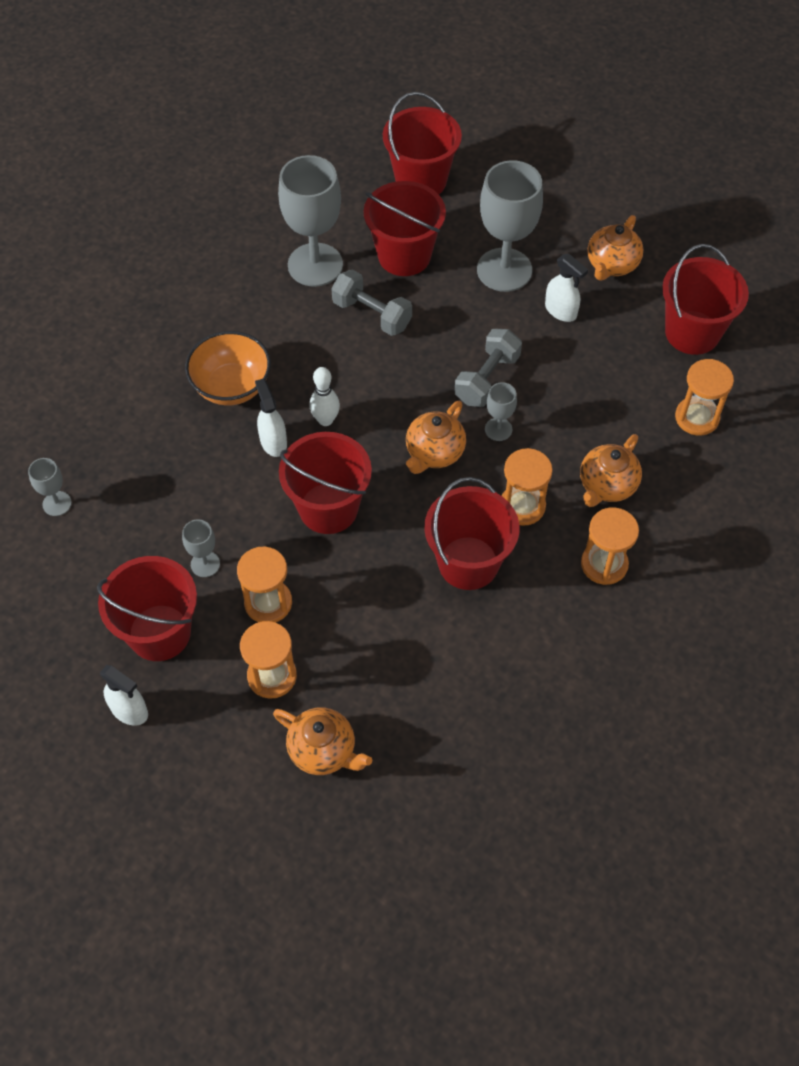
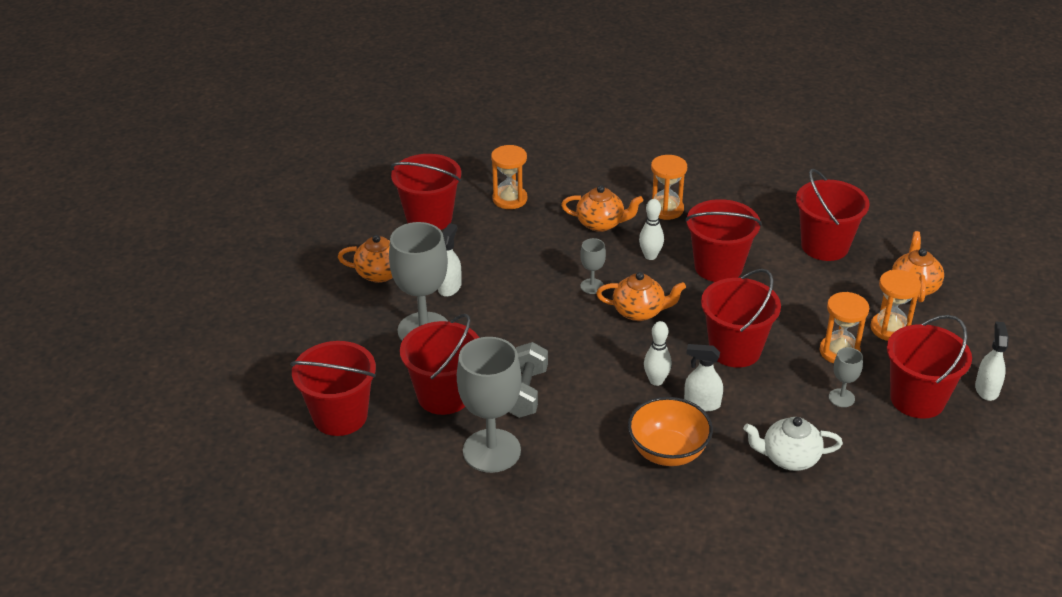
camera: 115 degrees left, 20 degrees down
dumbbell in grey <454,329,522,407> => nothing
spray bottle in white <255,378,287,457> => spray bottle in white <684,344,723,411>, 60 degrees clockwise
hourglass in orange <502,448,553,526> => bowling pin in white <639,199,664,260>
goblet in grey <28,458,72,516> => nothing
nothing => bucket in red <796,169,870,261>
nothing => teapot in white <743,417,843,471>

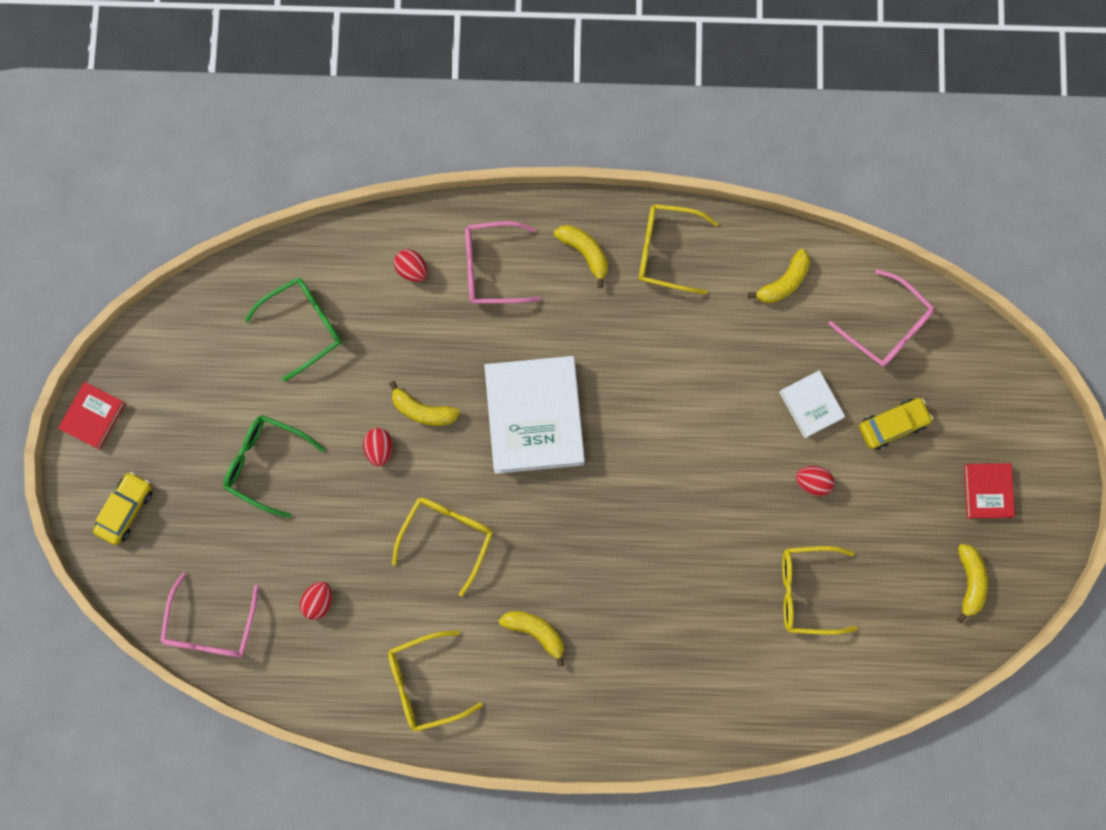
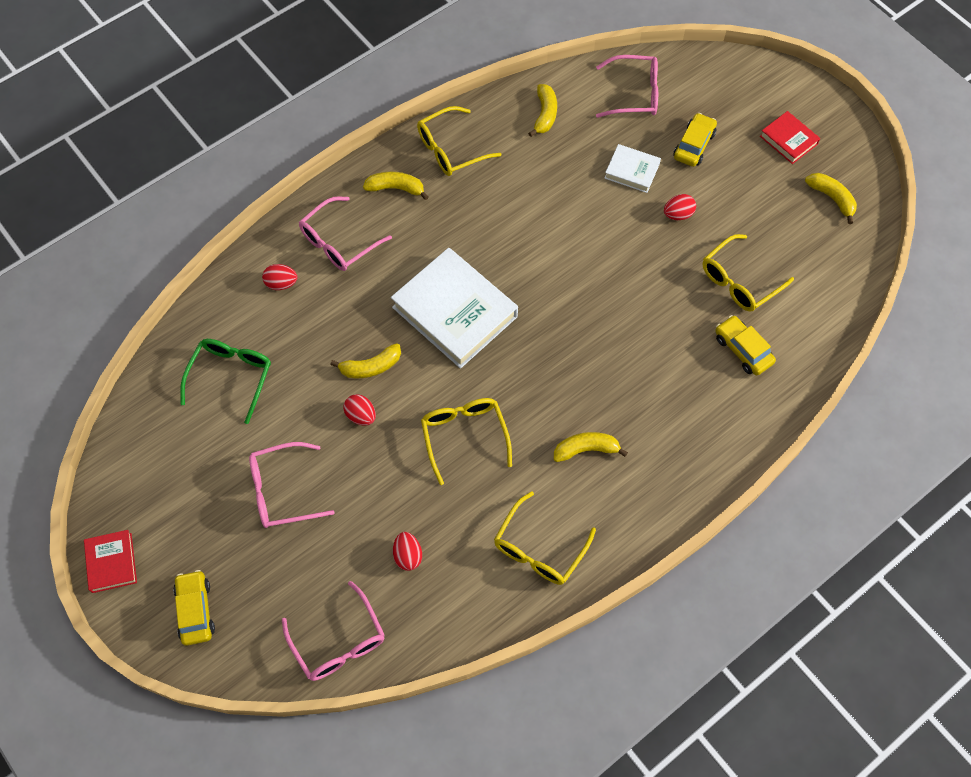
camera: 40 degrees left, 15 degrees down
glasses in green <223,415,325,518> => glasses in pink <249,442,335,528>
nothing => car in yellow <715,315,776,375>

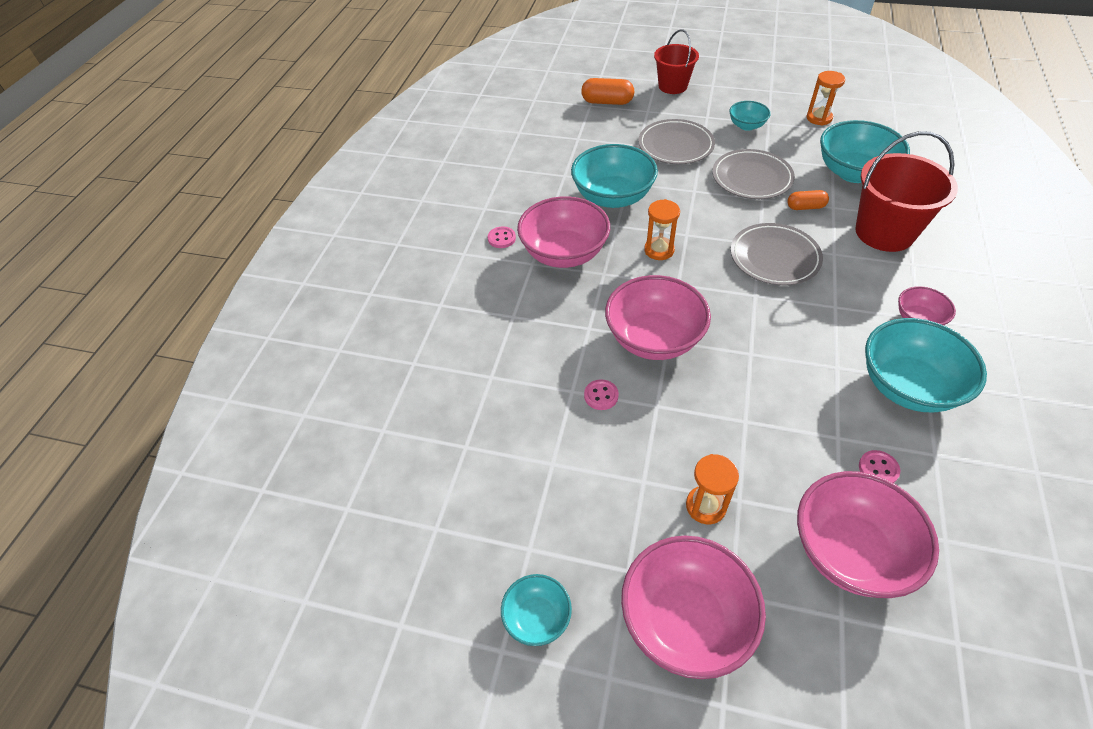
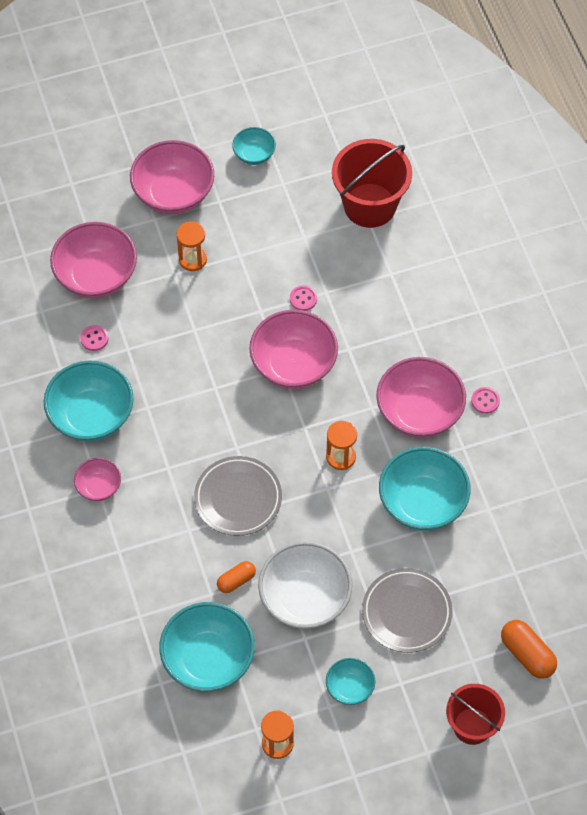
camera: 145 degrees right, 10 degrees up
capsule in orange <581,78,634,105> => capsule in orange <501,620,557,679>, 75 degrees clockwise
bucket in red <855,131,958,252> => bucket in red <332,139,412,228>, move
plate in grey <712,149,795,199> => bowl in white <258,541,352,629>

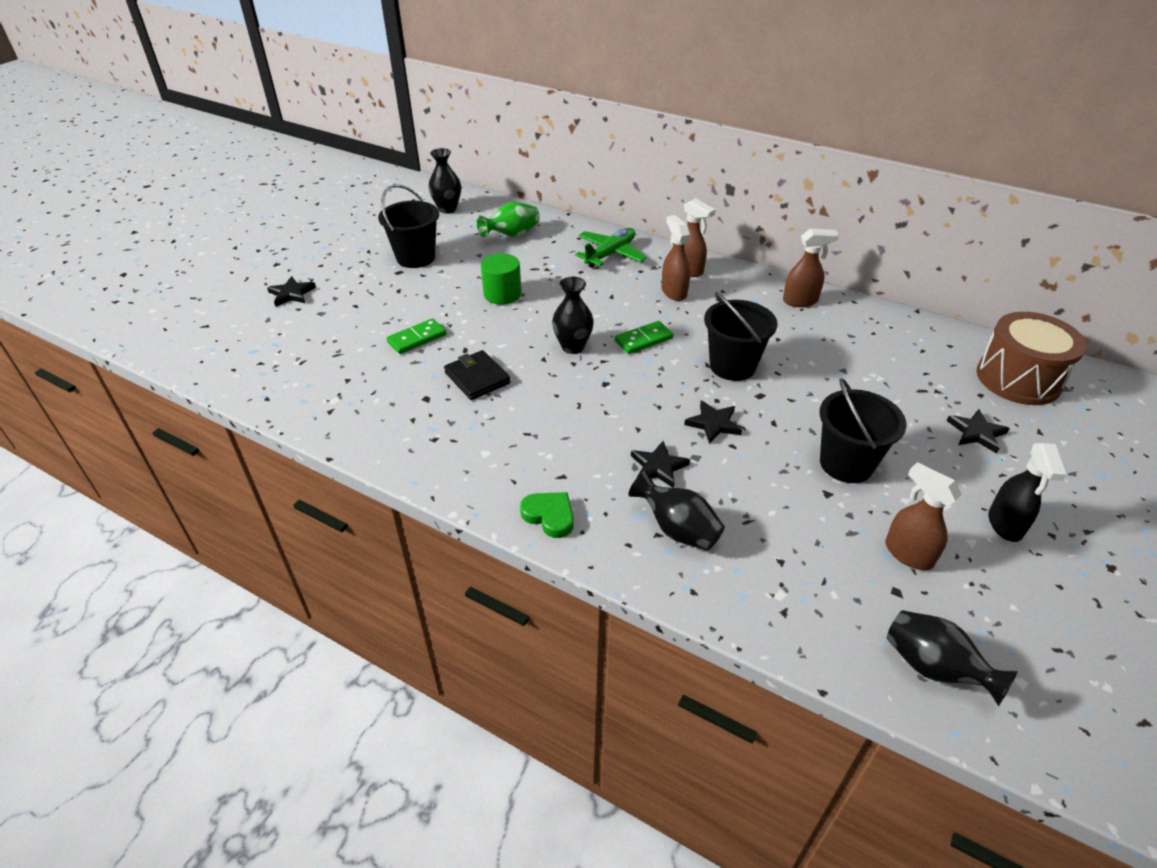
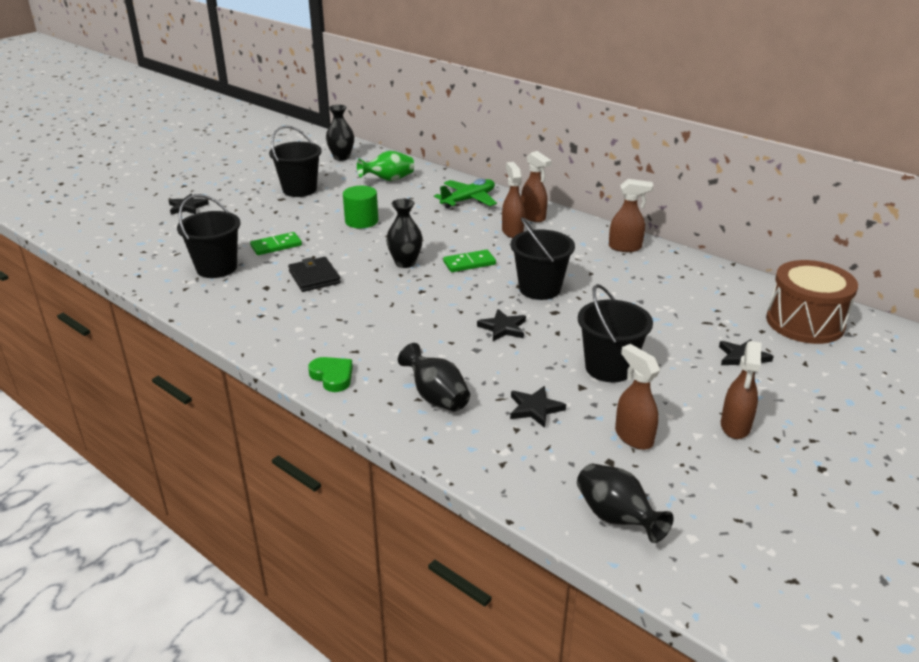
camera: 10 degrees right, 10 degrees down
star in black <631,441,690,488> => star in black <510,386,566,428>, move
spray bottle in black <988,443,1067,542> => spray bottle in brown <721,341,761,439>
nothing => bucket in black <177,194,241,278>

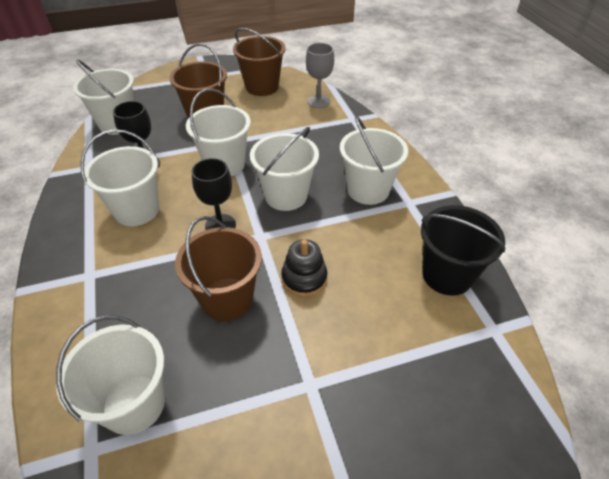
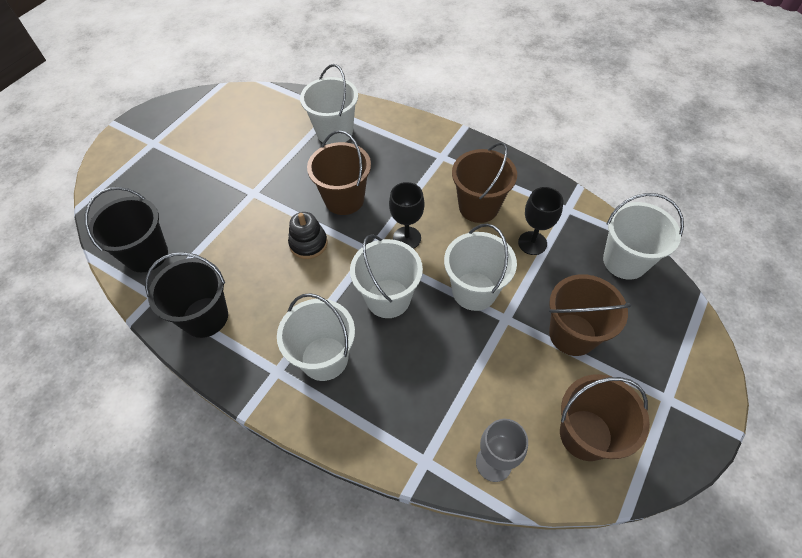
camera: 140 degrees right, 10 degrees up
bucket in white <80,129,159,226> => bucket in brown <452,142,517,223>
nothing => bucket in black <85,187,168,272>

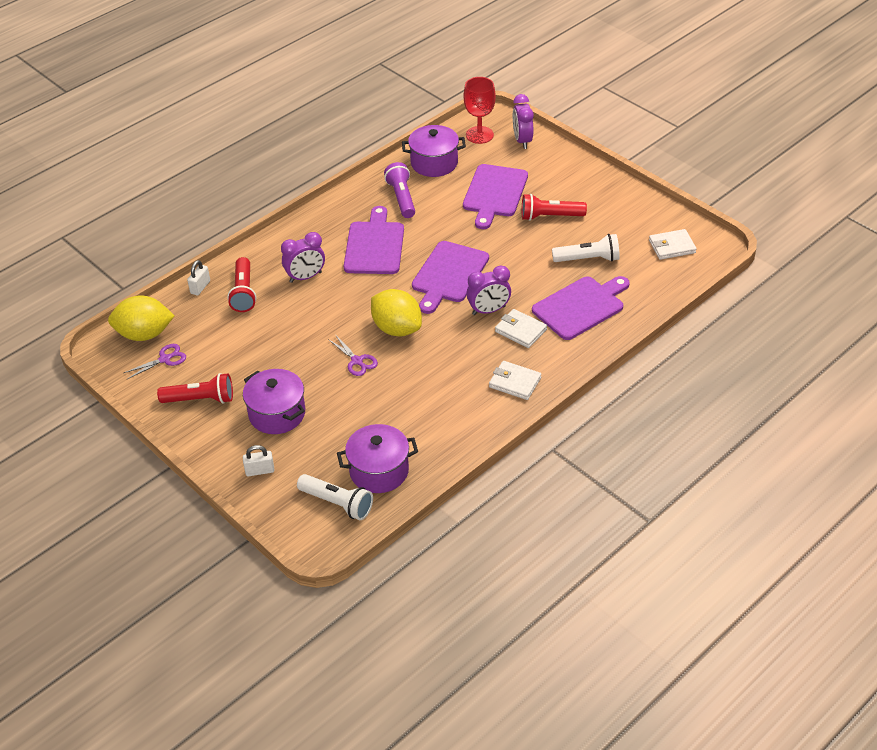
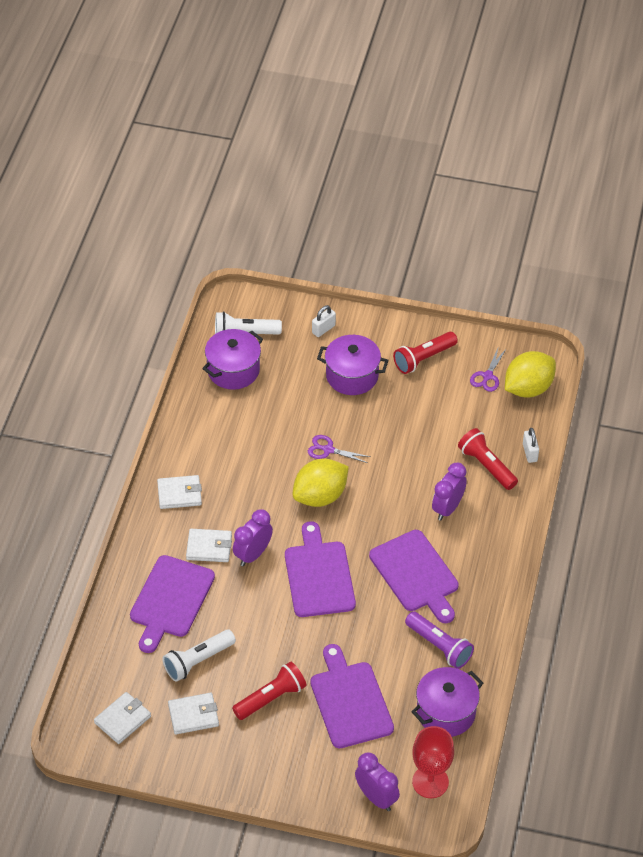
camera: 145 degrees right, 5 degrees up
lemon in yellow <371,289,422,336> => lemon in yellow <293,459,349,507>, 45 degrees counterclockwise
nothing => wallet in white <168,693,219,734>

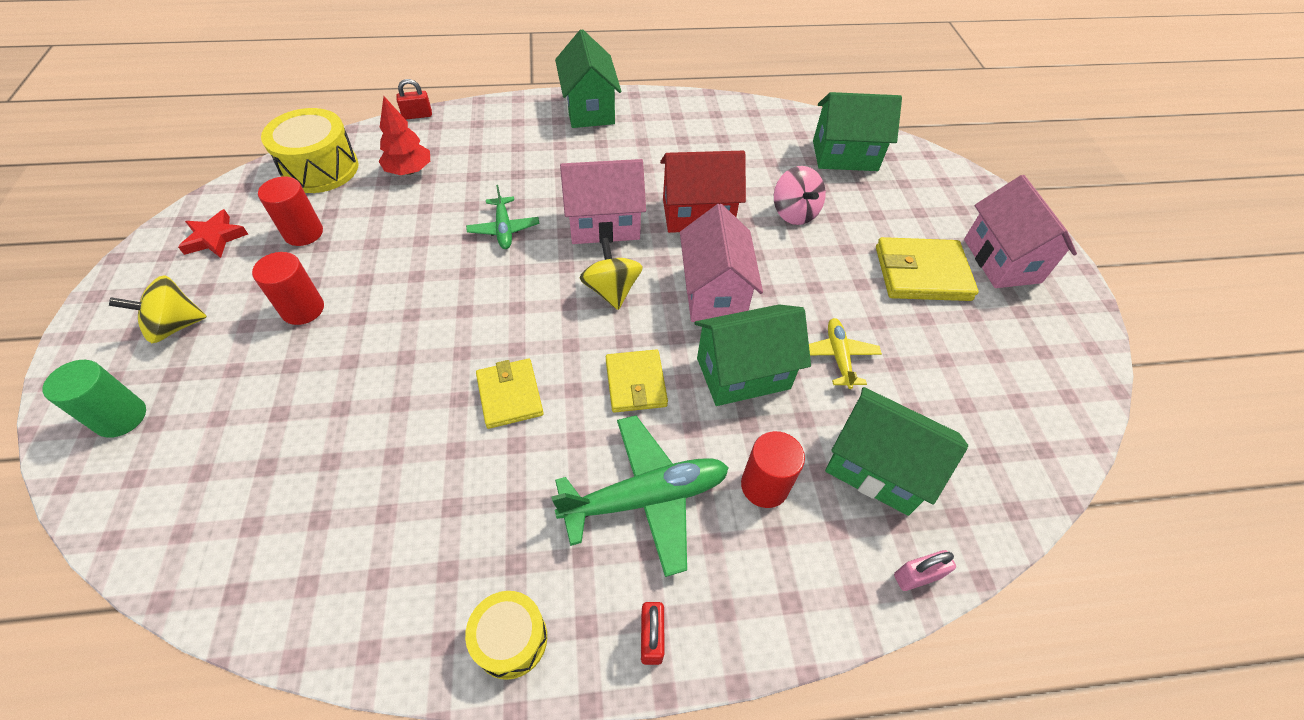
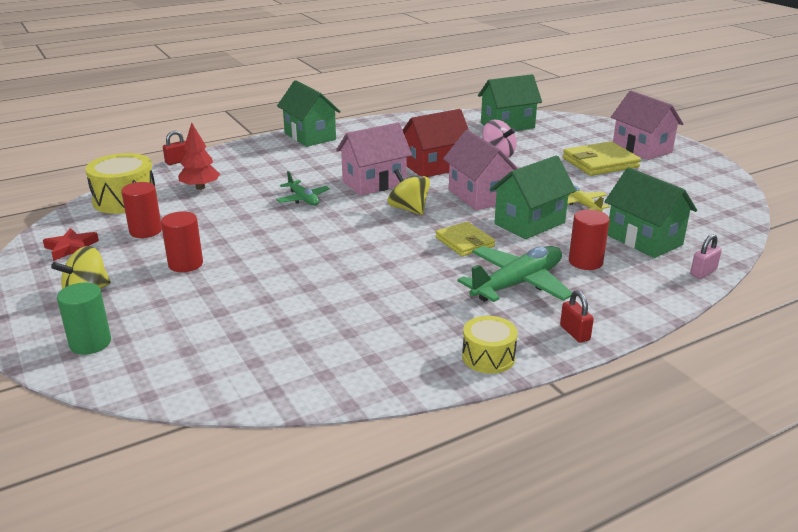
camera: 20 degrees left, 25 degrees down
wallet in yellow <476,359,544,429> => nothing
house in green <825,387,968,516> => house in green <604,167,697,258>, 45 degrees clockwise

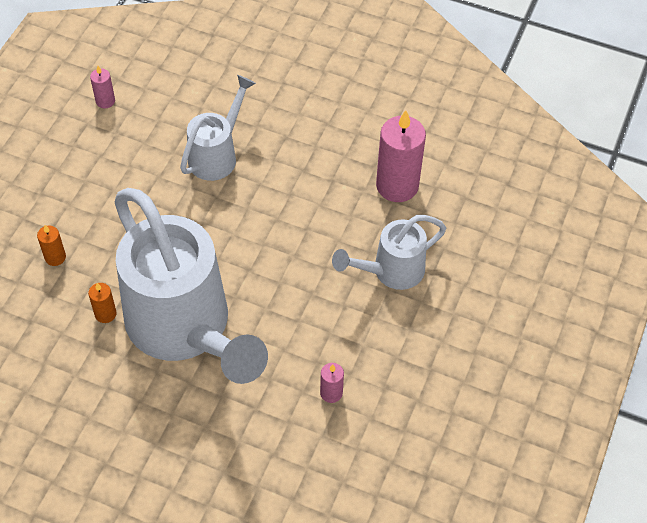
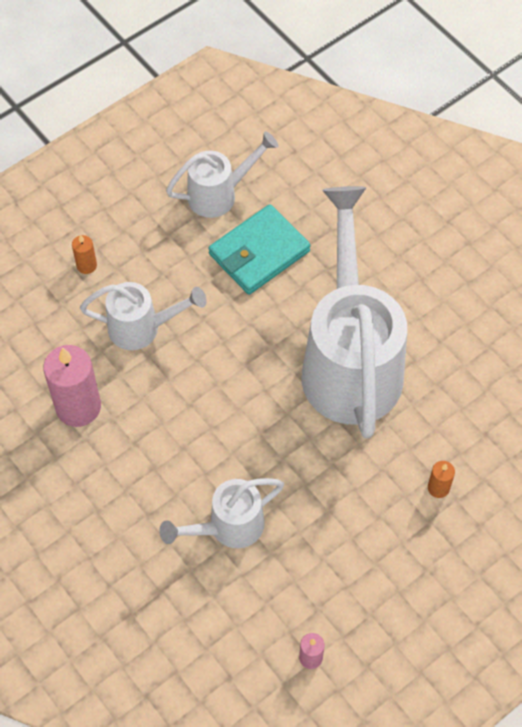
camera: 150 degrees left, 5 degrees up
candle in orange <88,283,117,323> => candle in orange <72,235,97,274>, move
candle in pink <320,363,344,403> => wallet in turquoise <209,204,311,295>
nothing => watering can in white <166,131,279,218>

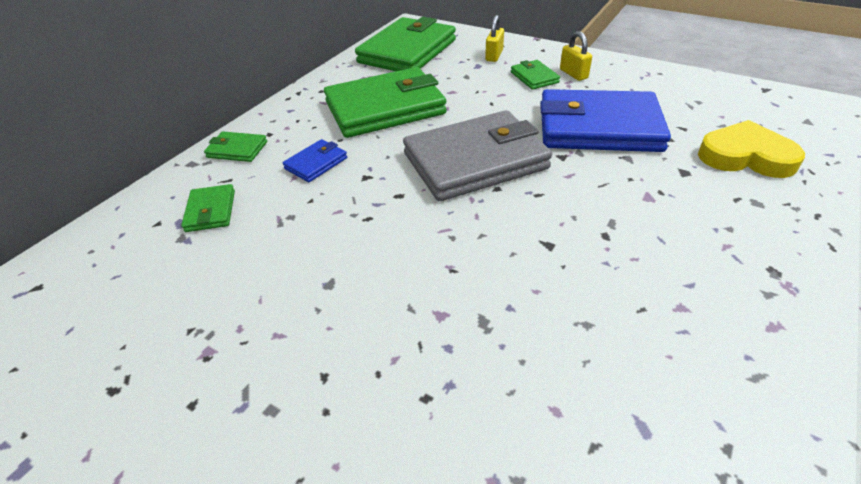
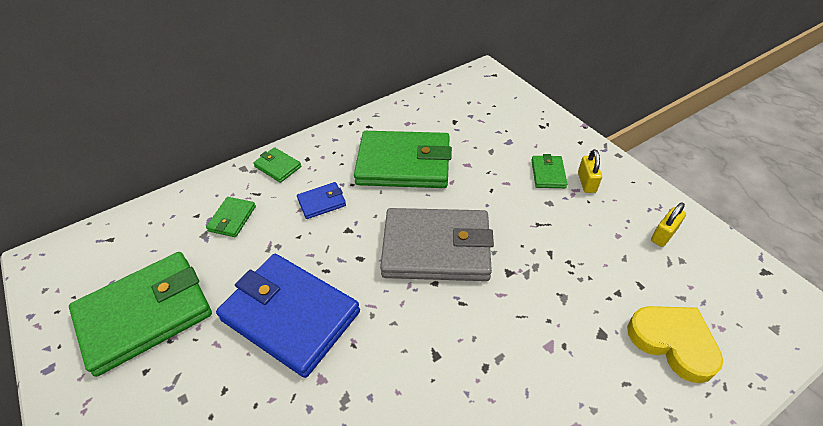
camera: 25 degrees right, 5 degrees up
padlock in yellow <485,15,504,62> => padlock in yellow <651,203,686,247>, move
wallet in green <355,17,456,71> => wallet in green <69,252,212,377>, move
wallet in blue <540,89,671,152> => wallet in blue <216,254,360,378>, move

